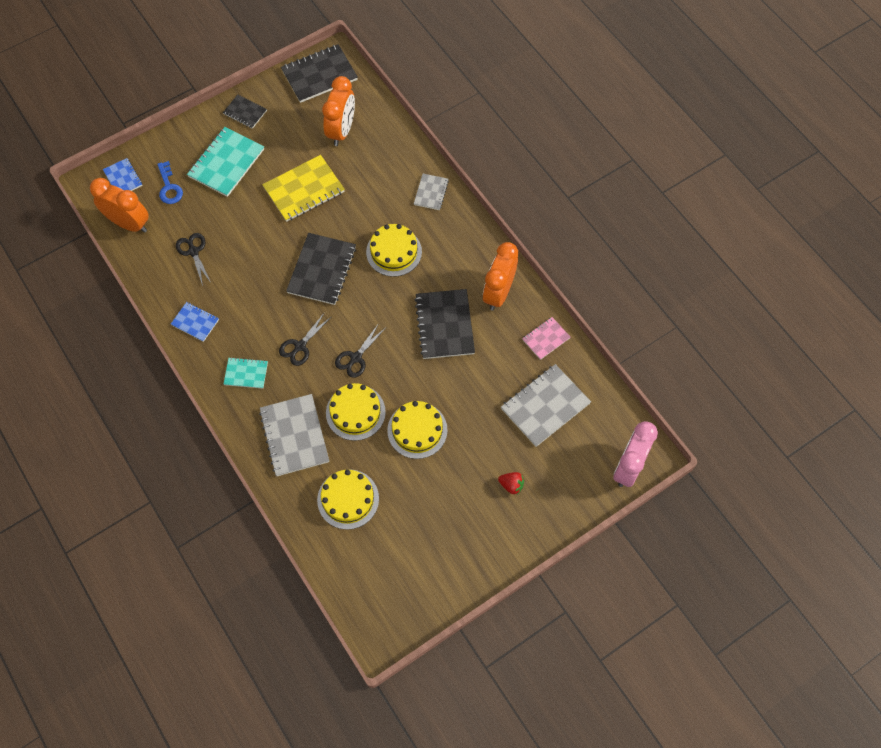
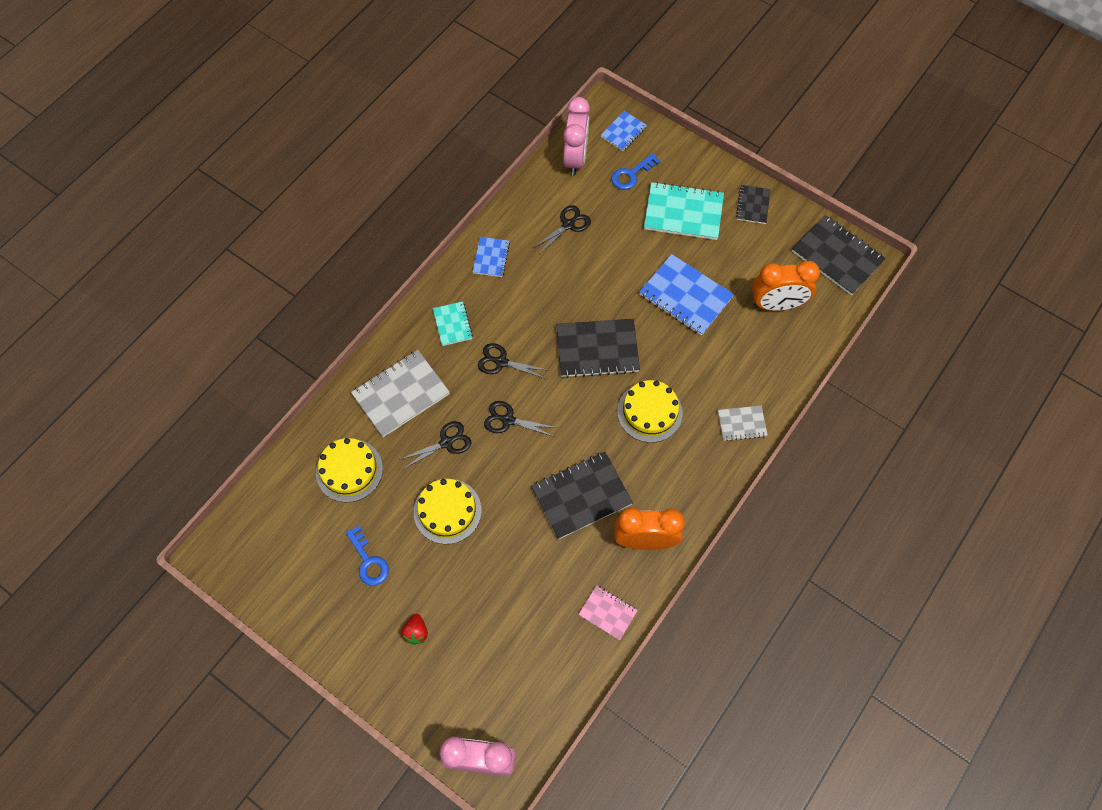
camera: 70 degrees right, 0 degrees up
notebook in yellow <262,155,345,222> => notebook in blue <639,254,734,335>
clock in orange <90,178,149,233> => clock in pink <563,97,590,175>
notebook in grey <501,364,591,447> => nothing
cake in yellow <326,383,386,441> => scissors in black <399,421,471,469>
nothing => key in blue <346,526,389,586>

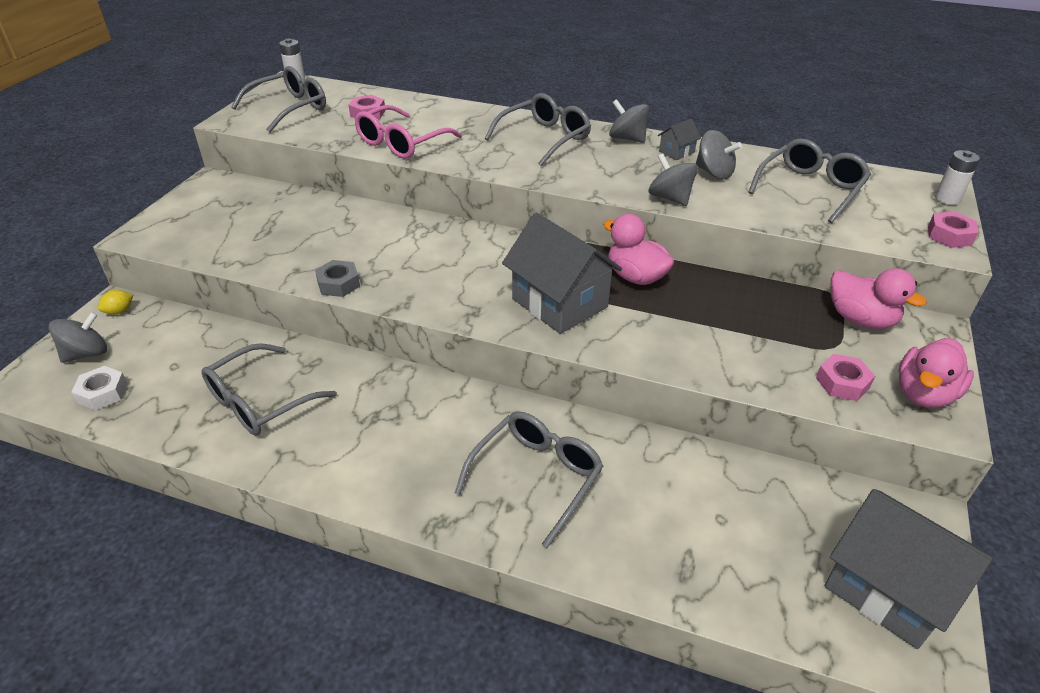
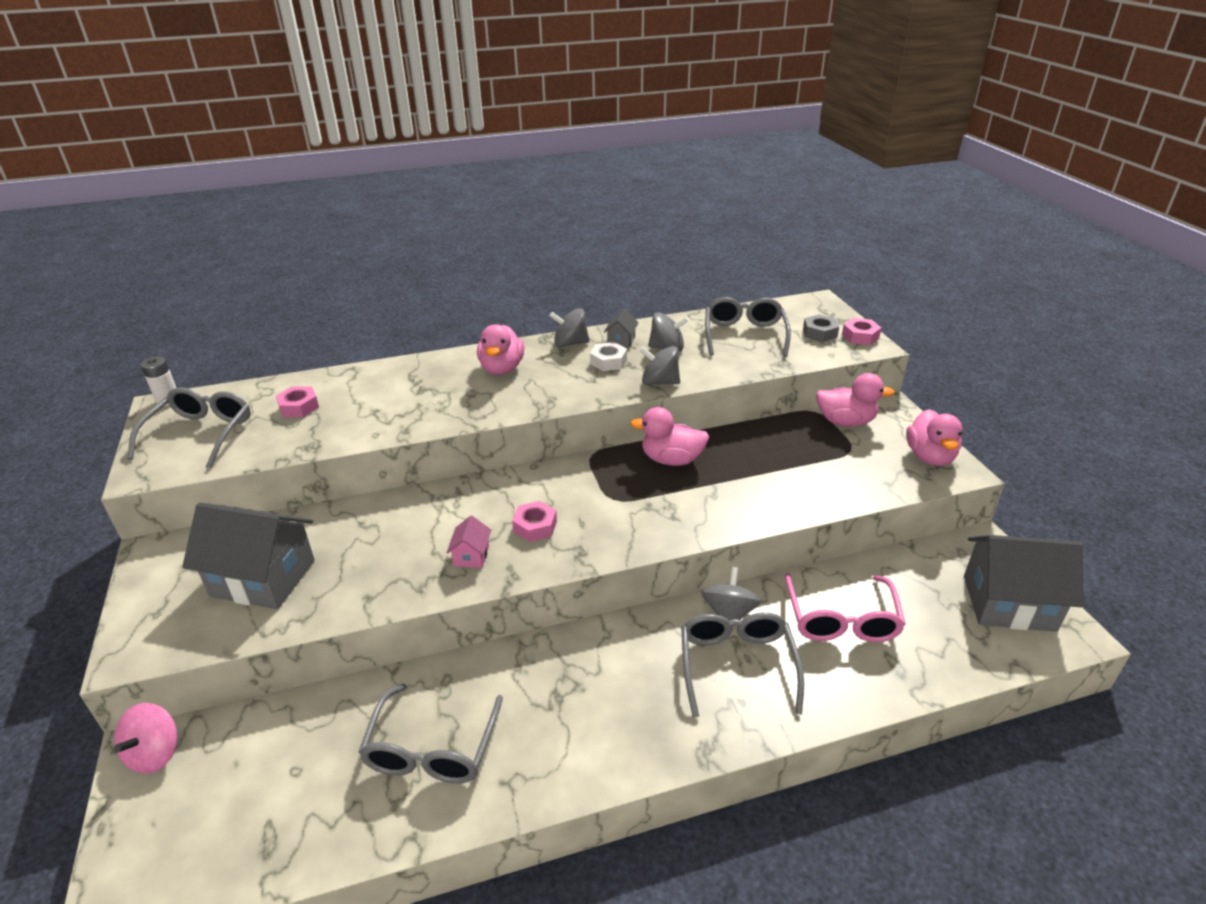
camera: 35 degrees left, 5 degrees down
glasses in grey <485,93,591,166> => duck in pink <477,324,525,375>
glasses in pink <355,105,462,159> => glasses in pink <785,573,906,642>, move
battery in white <935,150,980,205> => nothing
house in grey <502,213,622,334> => house in grey <182,502,315,609>, move
nut in grey <315,260,360,297> => nut in grey <803,314,839,342>, move
lemon in yellow <98,290,133,315> => spinning top in pink <114,703,177,774>
spinning top in grey <48,312,107,363> => spinning top in grey <702,567,761,627>, move
nut in pink <816,354,875,401> => nut in pink <512,501,557,542>, move
nut in white <71,366,128,410> => nut in white <590,342,627,371>, move
nothing => house in pink <447,516,491,568>

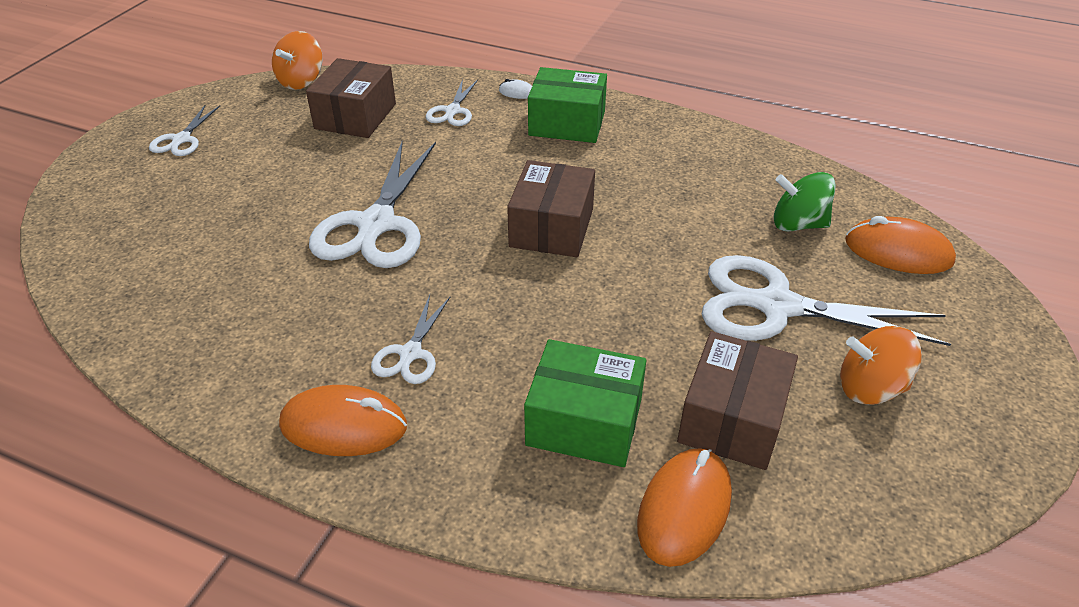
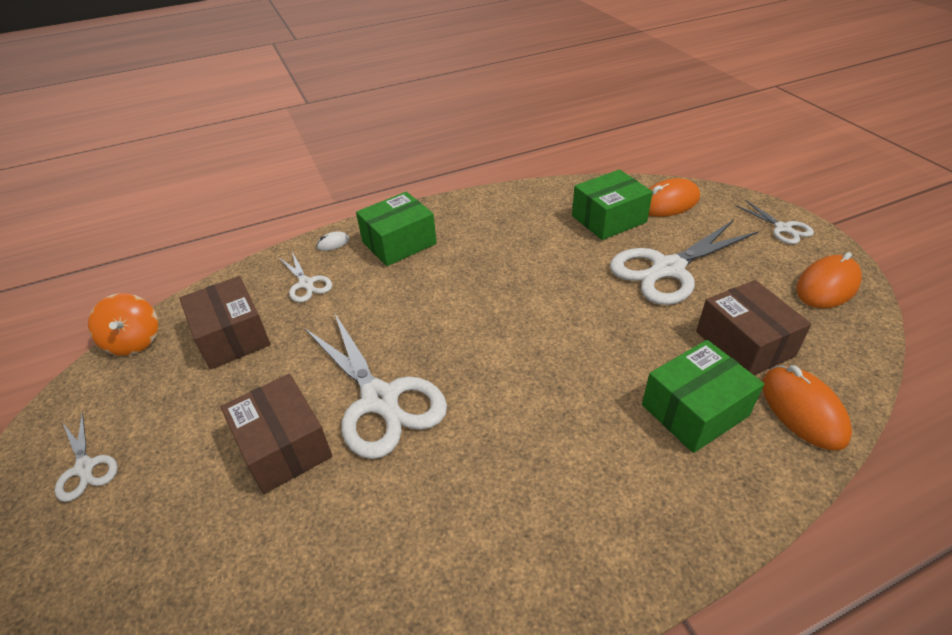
camera: 45 degrees left, 0 degrees up
box in brown <507,160,595,257> => box in brown <221,374,332,494>, move
spinning top in green <774,172,836,232> => box in green <572,169,653,240>
scissors in white <371,295,450,384> => scissors in white <735,200,814,244>, move
spinning top in orange <840,326,922,405> => nothing
mouse in orange <279,385,407,456> => mouse in orange <796,252,862,309>, move

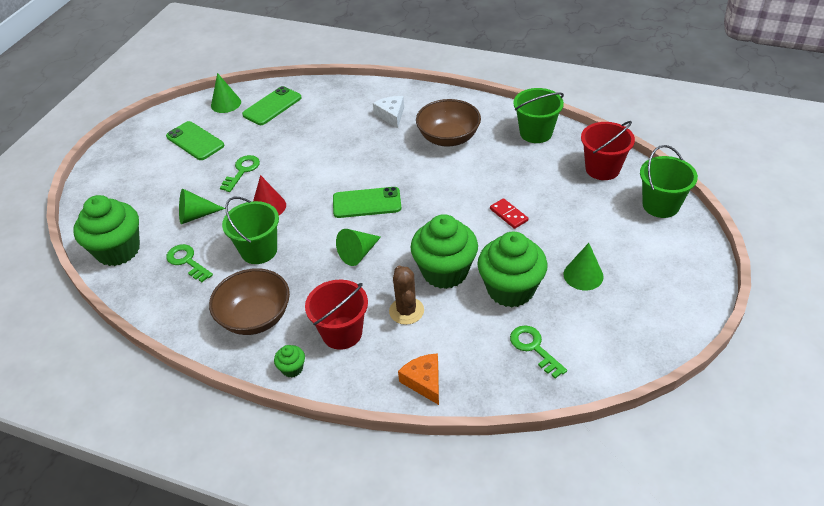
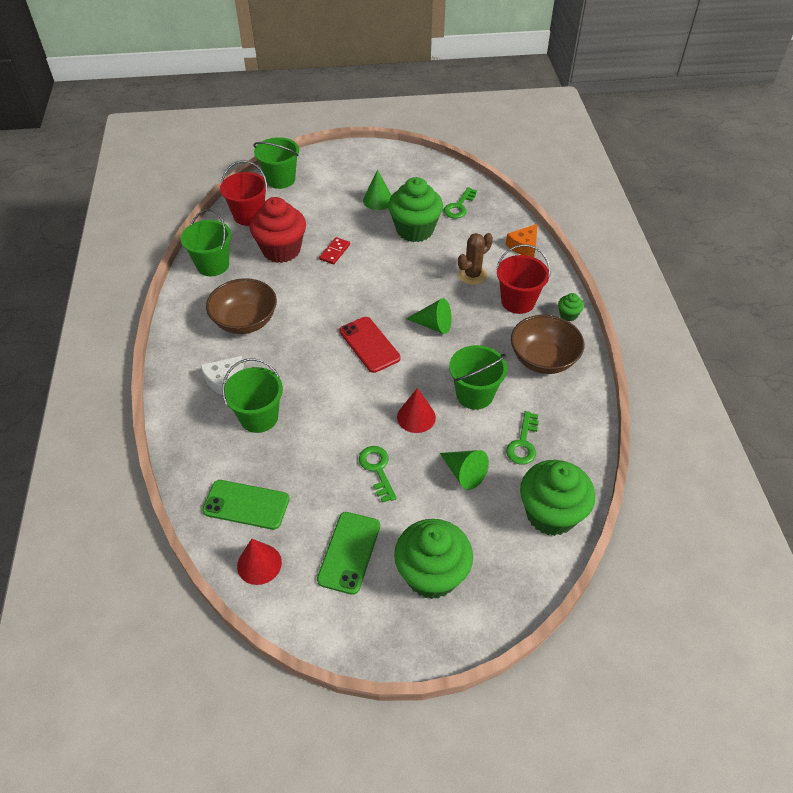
camera: 120 degrees left, 5 degrees up
cone in green <211,73,241,113> => cone in red <237,539,282,585>
key in green <220,155,260,192> => key in green <359,446,397,503>, 75 degrees clockwise
phone in green <333,187,401,218> => phone in red <339,317,401,373>
cupcake in green <410,214,478,289> => cupcake in green <394,519,473,599>, move
nothing => cupcake in red <250,197,306,263>
nothing => bucket in green <222,358,283,433>

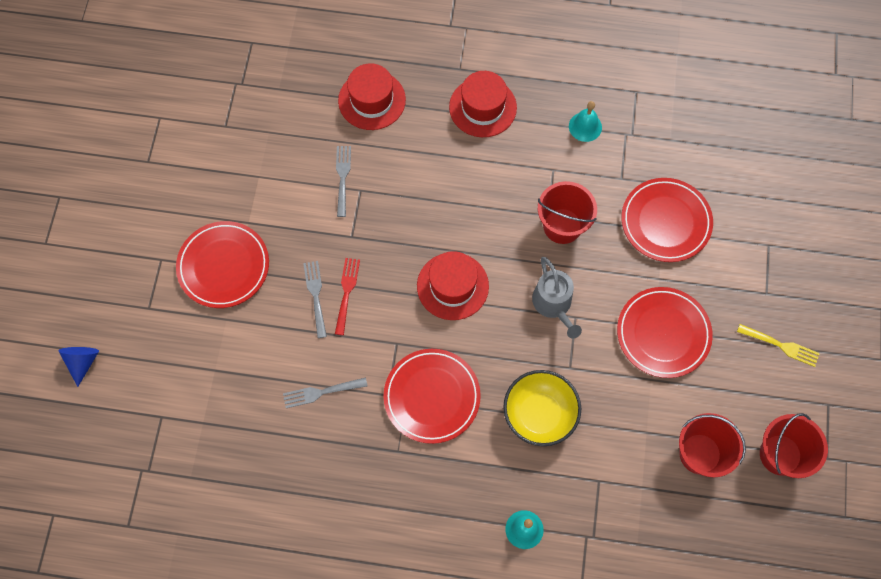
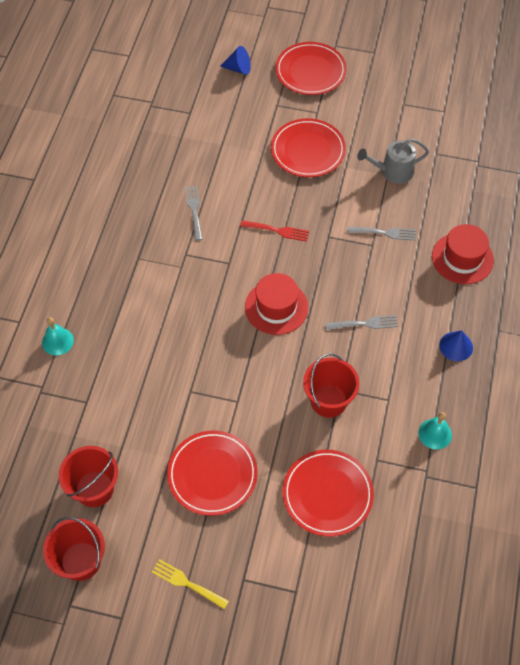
camera: 95 degrees right, 10 degrees down
hat in red <449,71,517,137> => cone in blue <439,330,473,361>
watering can in grey <532,257,582,339> => watering can in grey <357,138,429,184>, move
fork in grey <303,261,327,338> => fork in grey <325,315,398,330>, move
fork in yellow <737,324,820,367> => fork in yellow <152,559,229,609>, 90 degrees clockwise
plate in red <383,349,481,444> => plate in red <275,42,347,95>, move
bowl in yellow <503,370,581,446> => nothing

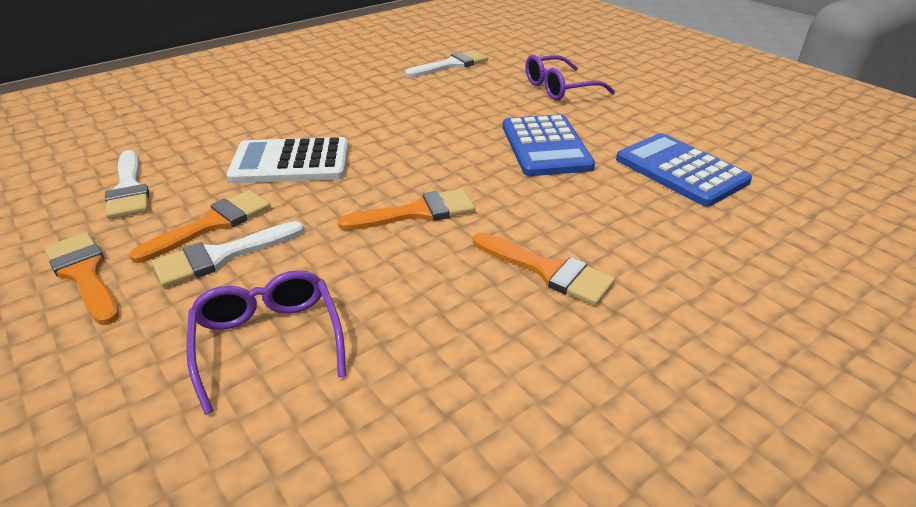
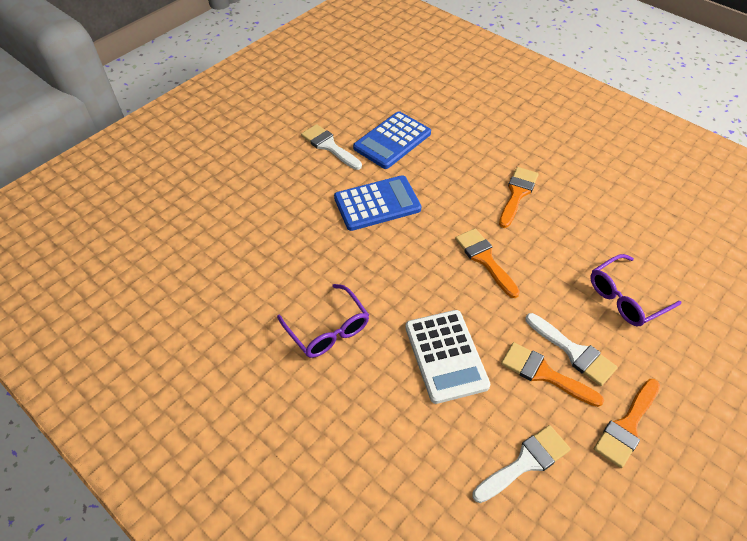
camera: 100 degrees left, 15 degrees up
brush in white <405,50,488,78> => brush in white <301,124,362,170>, move
glasses in purple <525,55,615,101> => glasses in purple <277,284,369,358>, move

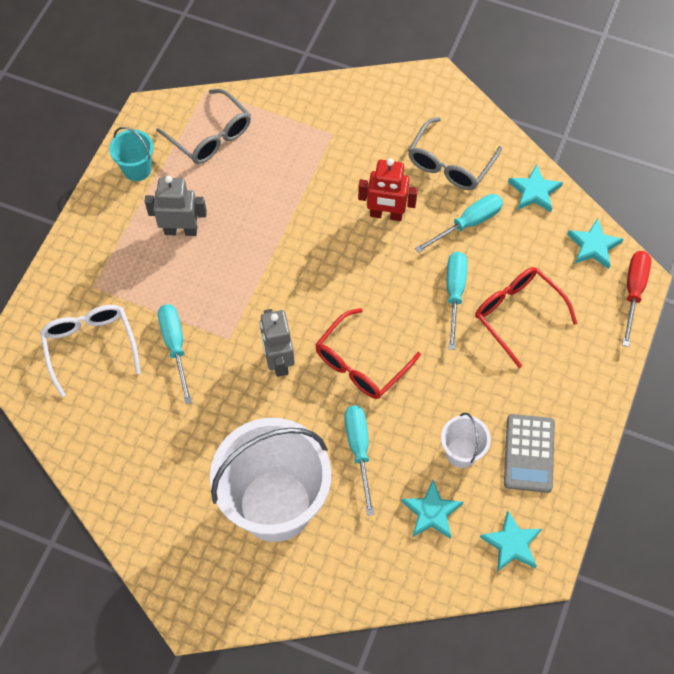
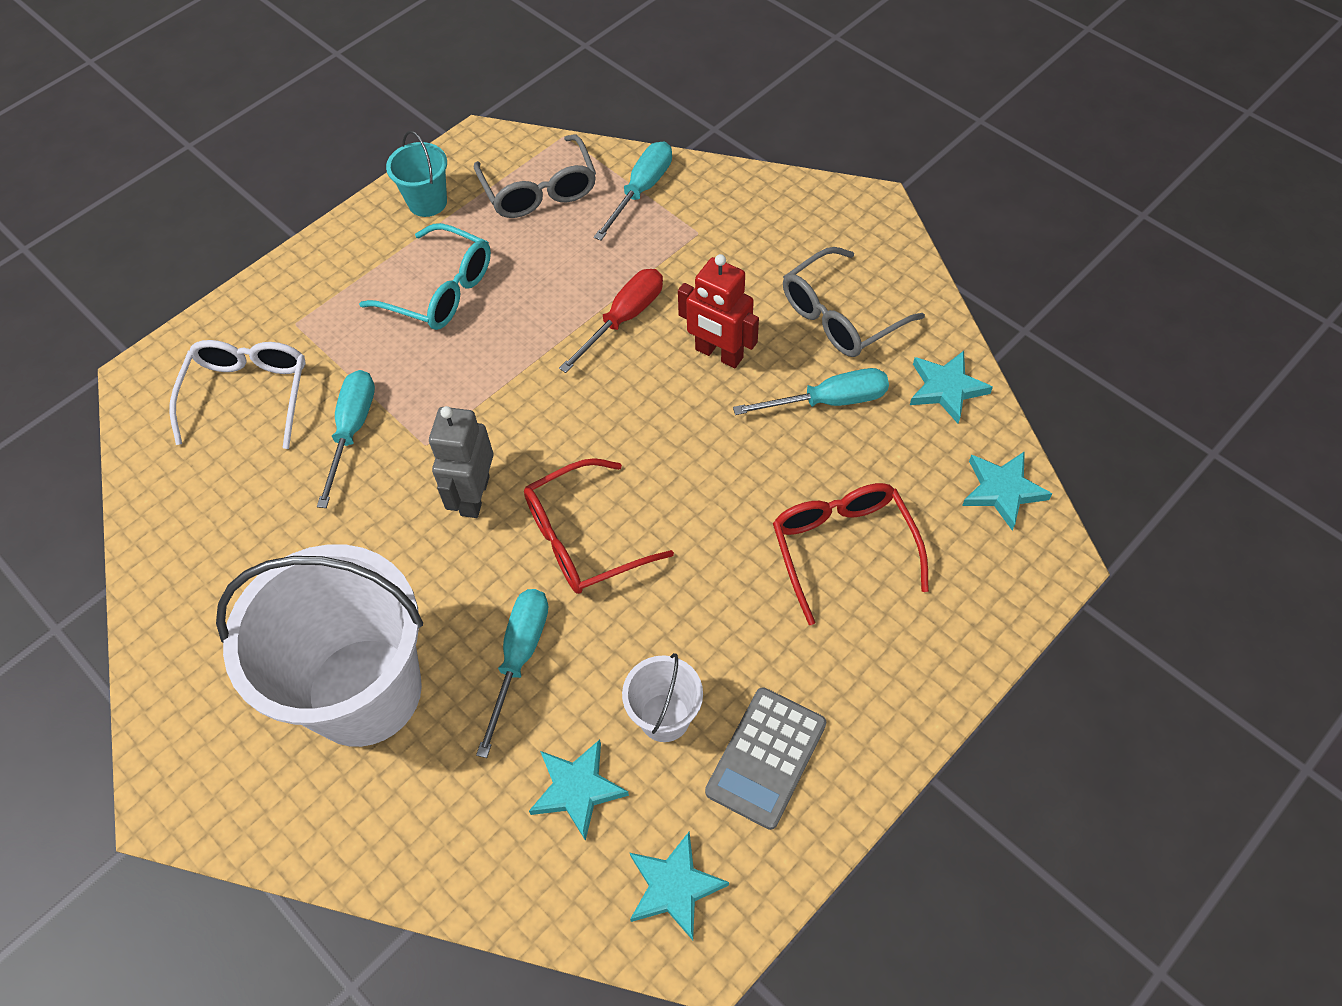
camera: 25 degrees right, 5 degrees down
robot in grey <145,176,207,236> => glasses in turquoise <359,223,491,330>
screwdriver in red <622,251,651,347> => screwdriver in red <559,269,663,373>, move
screwdriver in turquoise <447,252,468,350> => screwdriver in turquoise <594,141,672,241>, move

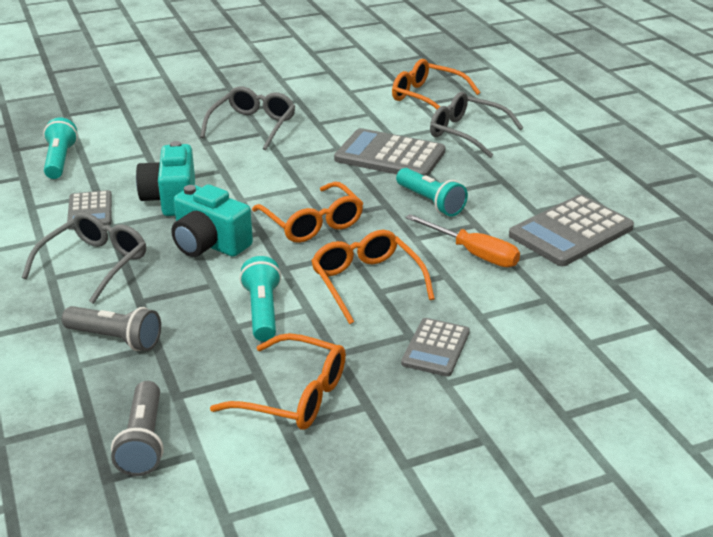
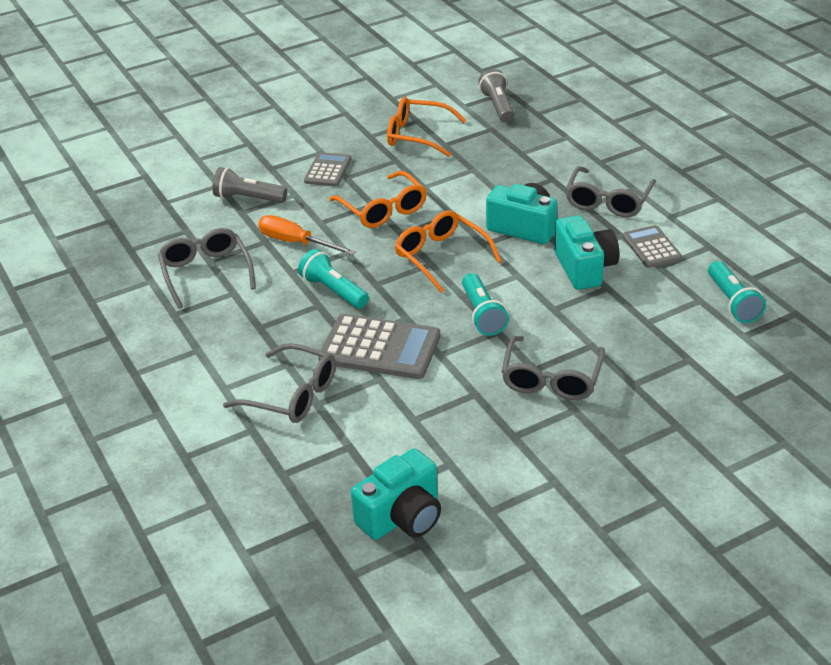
camera: 175 degrees right, 5 degrees up
glasses in orange <392,59,480,109> => nothing
calculator in grey <509,194,634,266> => glasses in grey <158,228,256,309>
flashlight in turquoise <240,256,281,342> => flashlight in turquoise <462,273,509,336>, move
flashlight in grey <62,306,161,351> => flashlight in grey <212,167,287,203>, move
nothing => camera in turquoise <351,448,441,540>

